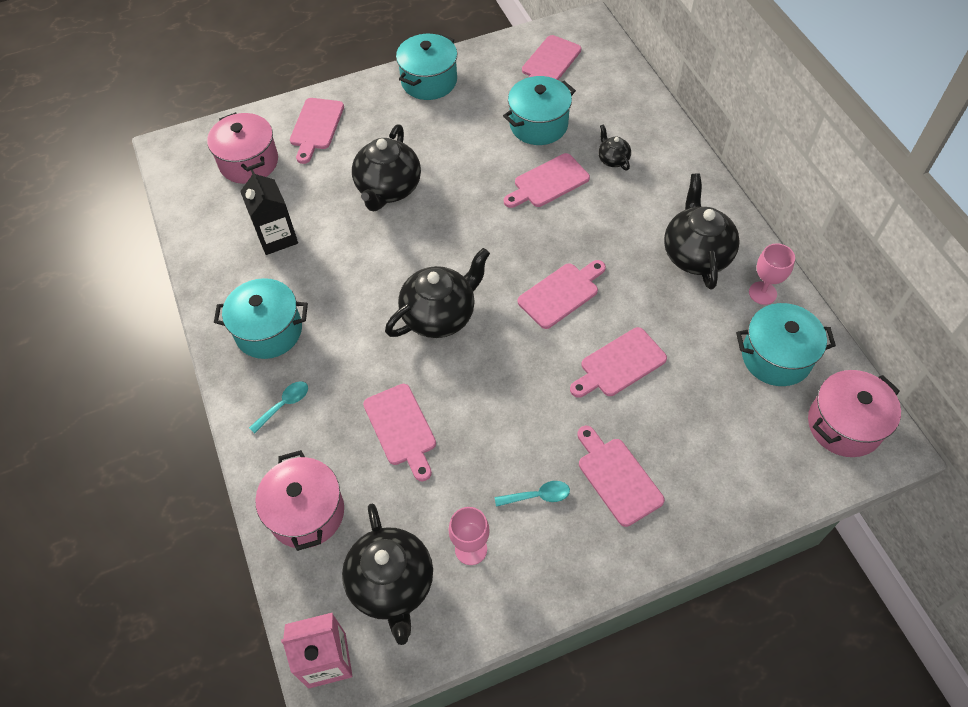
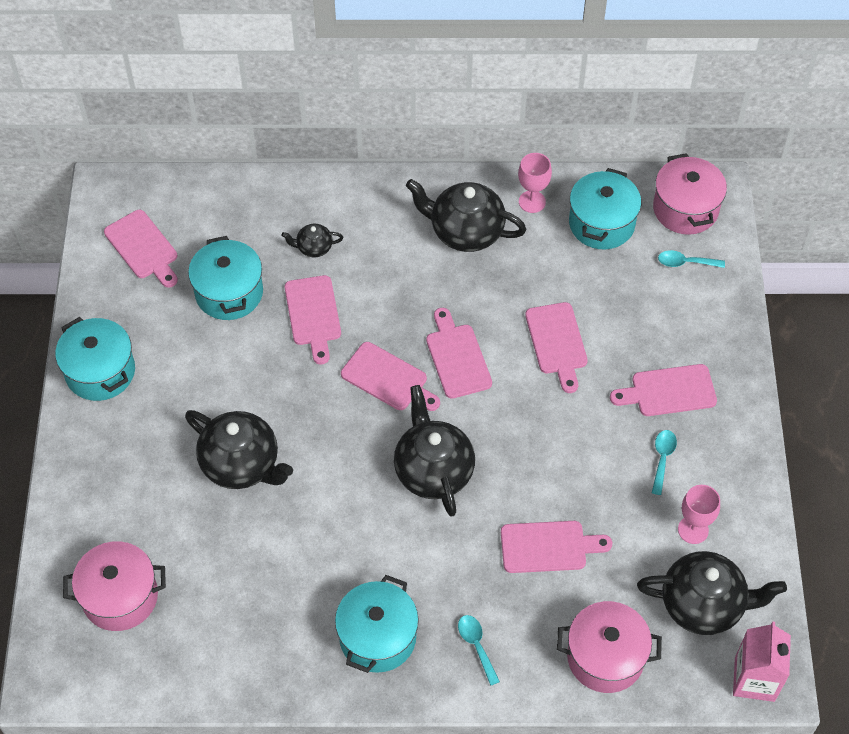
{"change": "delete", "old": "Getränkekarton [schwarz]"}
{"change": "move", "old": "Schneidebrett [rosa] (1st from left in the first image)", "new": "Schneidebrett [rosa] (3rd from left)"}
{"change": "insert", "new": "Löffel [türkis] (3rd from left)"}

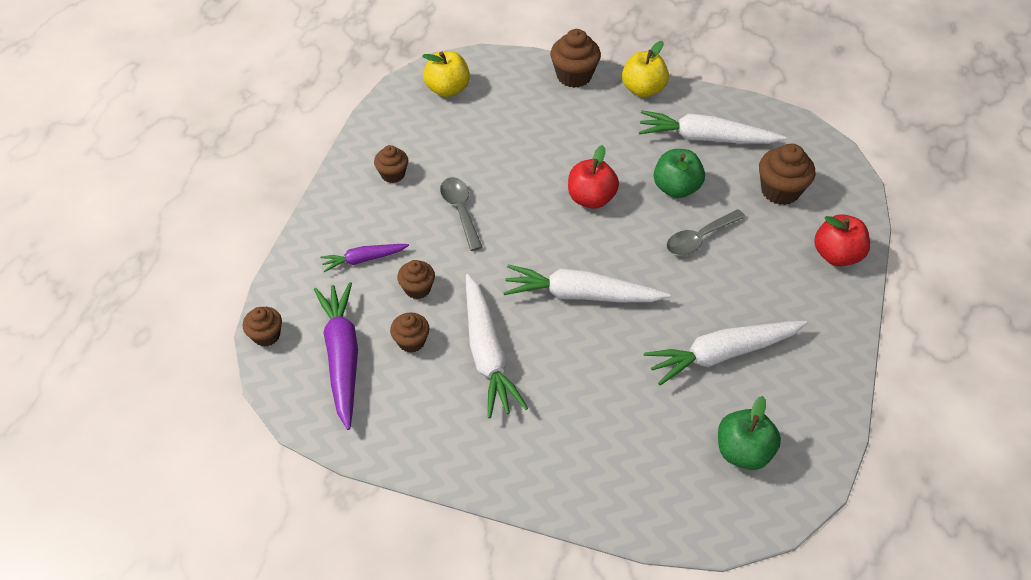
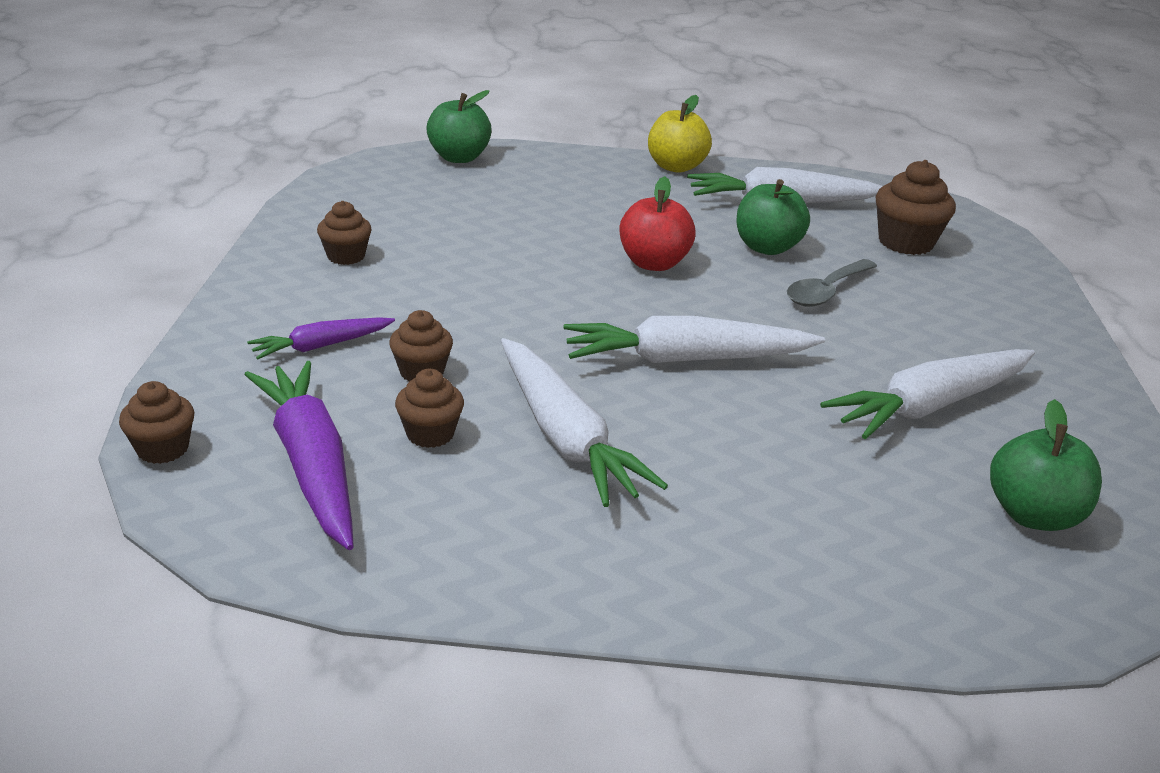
{"change": "delete", "old": "Apfel [gelb] (1st from left)"}
{"change": "delete", "old": "Löffel [grau] (1st from left)"}
{"change": "delete", "old": "Muffin [braun] (5th from left)"}
{"change": "delete", "old": "Apfel [rot] (2nd from left)"}
{"change": "insert", "new": "Apfel [grün] (1st from left)"}

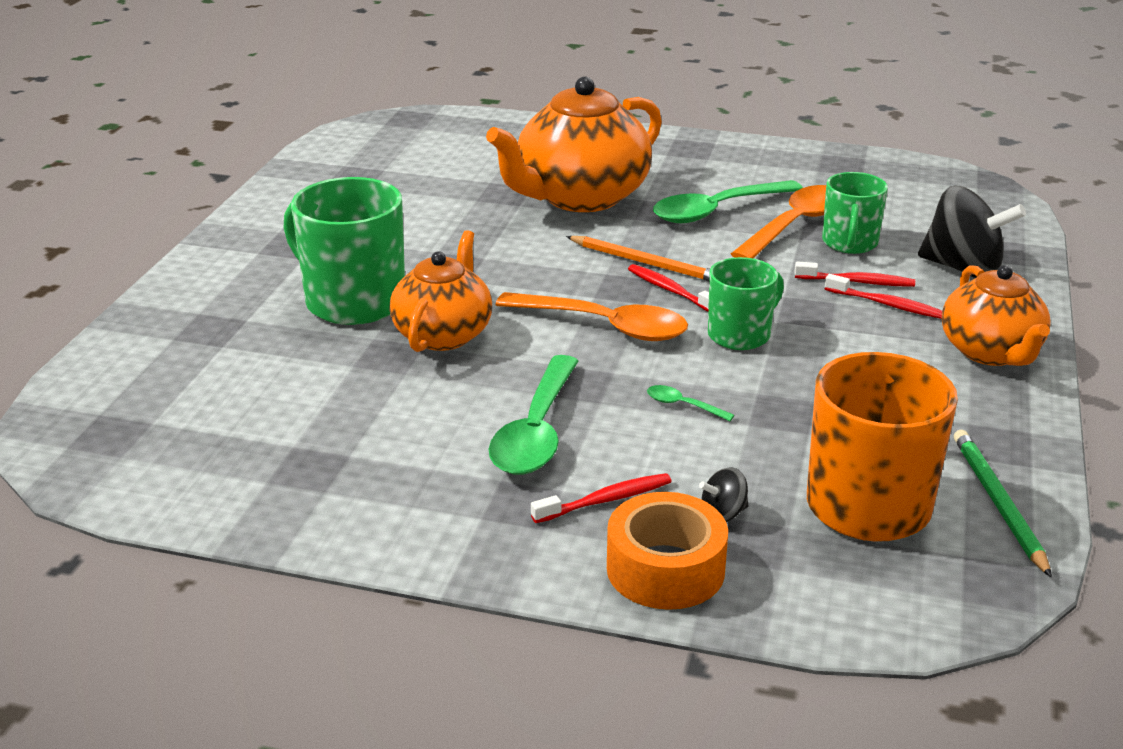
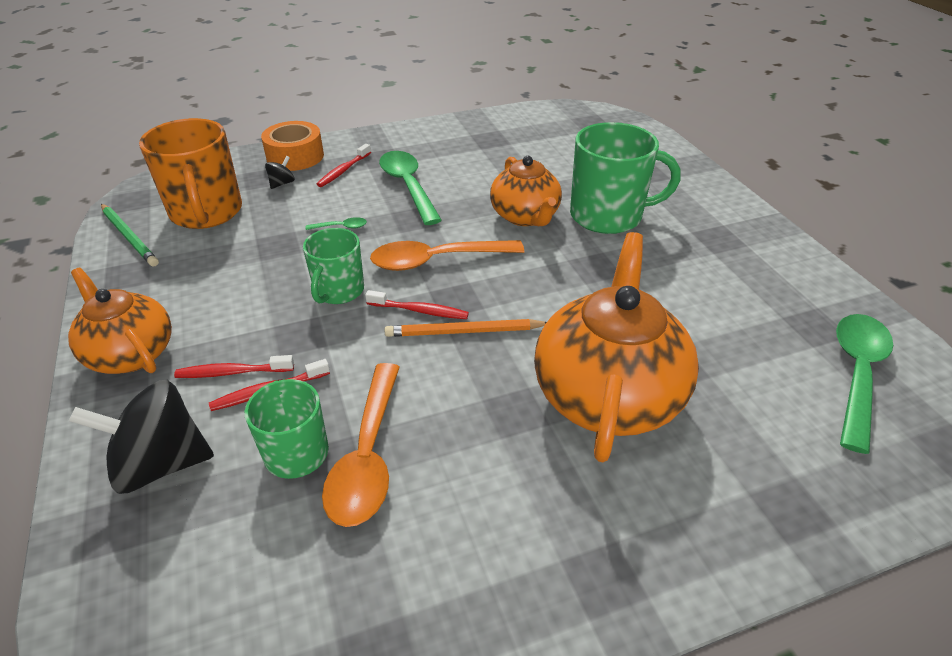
{"change": "move", "old": "Löffel [grün] (3rd from left)"}

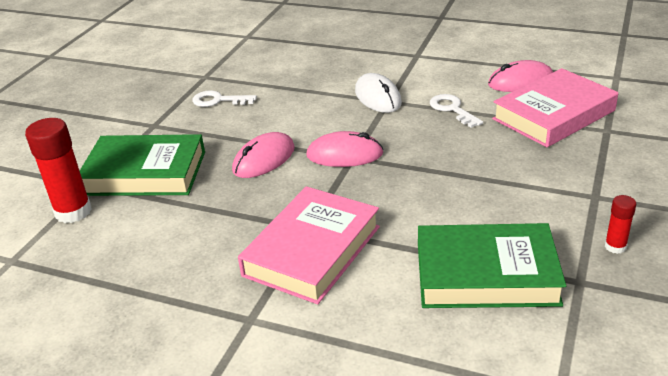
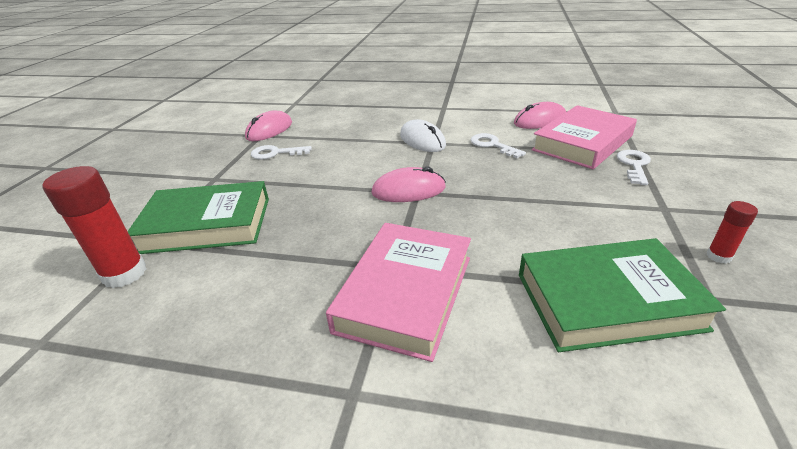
{"change": "move", "old": "Computermaus [rosa] (1st from left)"}
{"change": "insert", "new": "Schlüssel [weiß] (3rd from left)"}

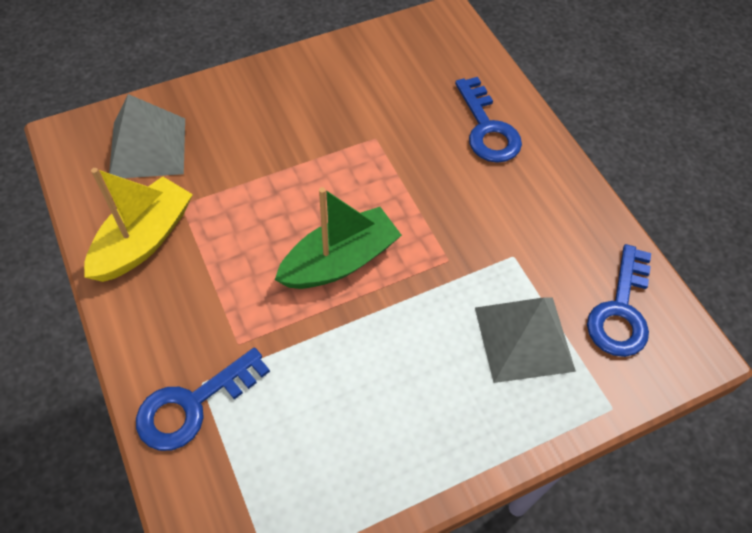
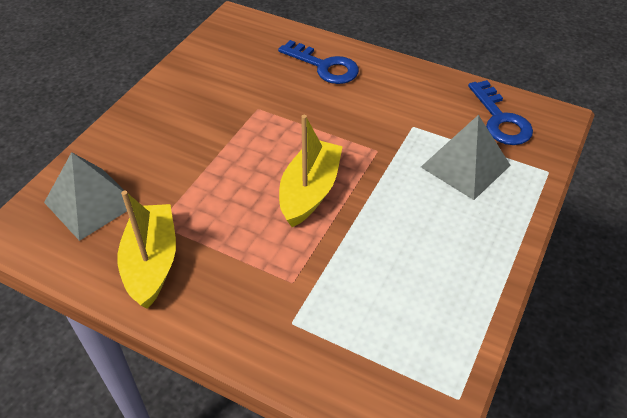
{"change": "delete", "old": "Schlüssel [blau] (1st from left)"}
{"change": "recolor", "old": "Boot [grün]", "new": "Boot [gelb] (2nd from left)"}

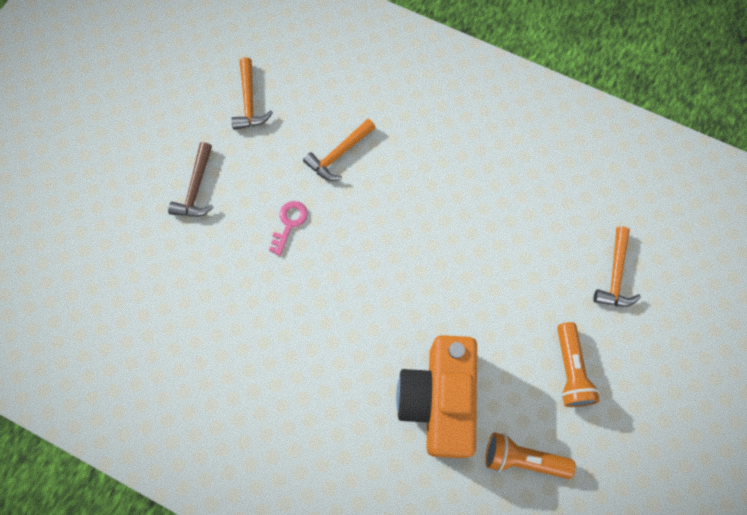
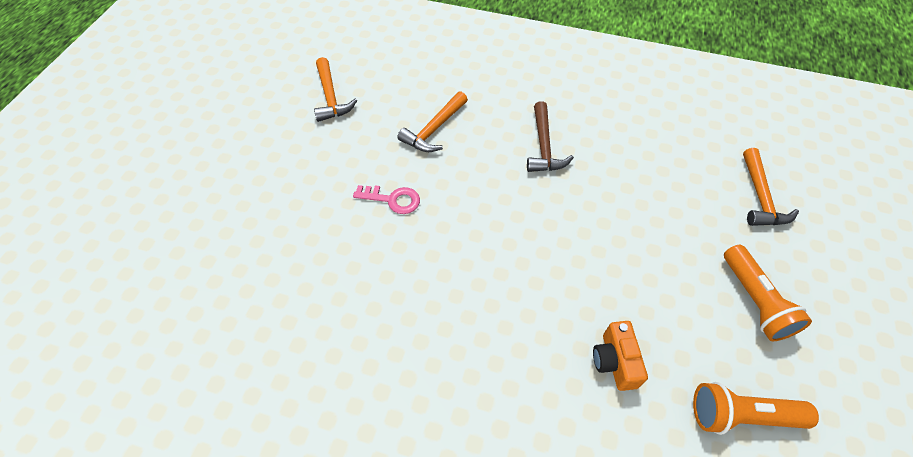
{"change": "move", "old": "Hammer [braun]"}
{"change": "rotate", "old": "Schlüssel [rosa]", "degrees": 90}
{"change": "resize", "old": "Kamera [orange]", "factor": 0.43}

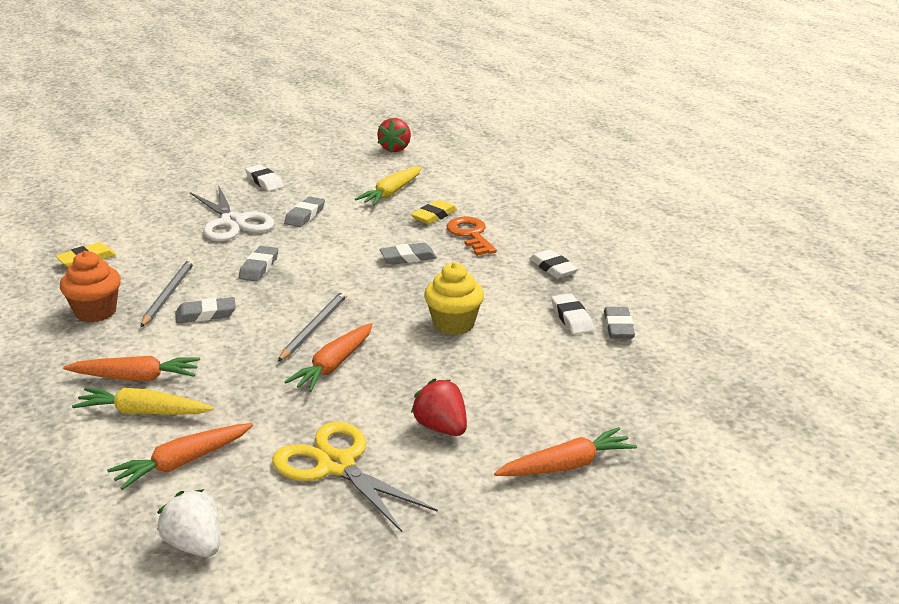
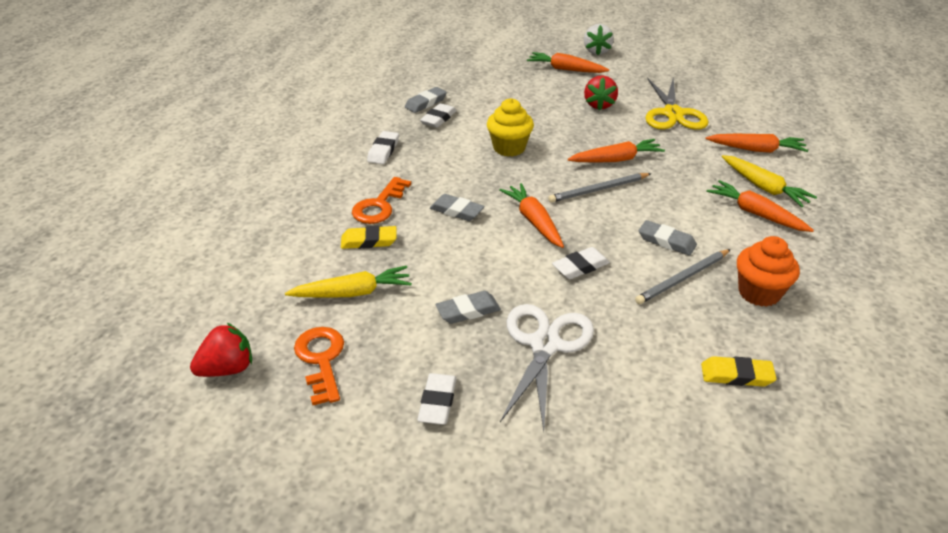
{"change": "move", "old": "Erdbeere [weiß]"}
{"change": "recolor", "old": "Radiergummi [grau] (2nd from left)", "new": "Radiergummi [weiß] (4th from left)"}
{"change": "insert", "new": "Schlüssel [orange] (1st from left)"}
{"change": "insert", "new": "Karotte [orange] (1st from left)"}

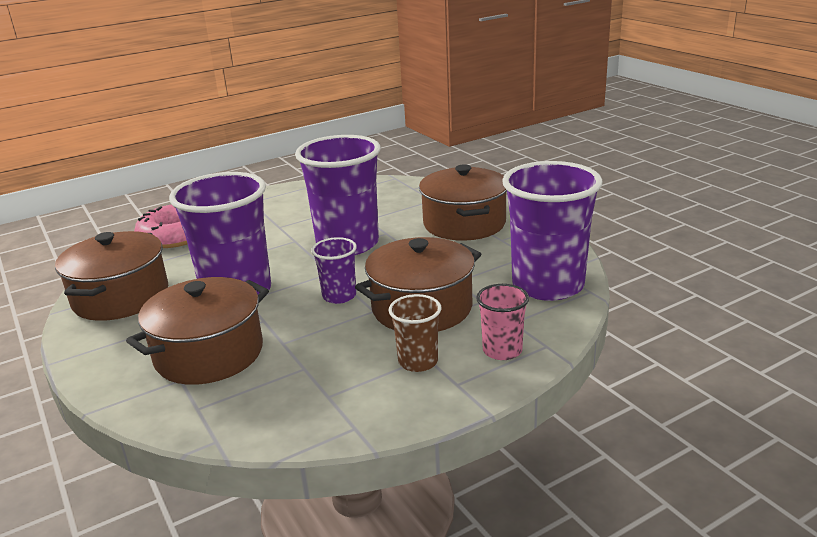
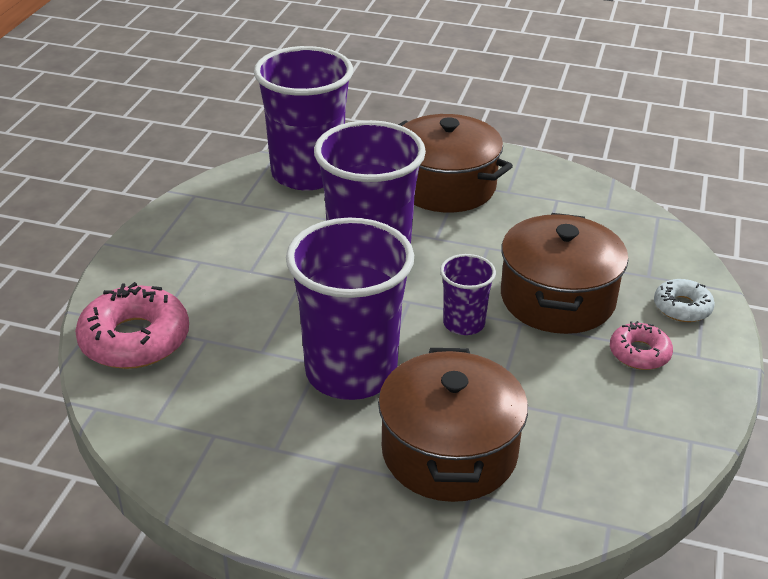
{"change": "delete", "old": "Kochtopf [braun] (1st from left)"}
{"change": "replace", "old": "Becher [braun]", "new": "Donut [rosa] (2nd from left)"}
{"change": "replace", "old": "Becher [rosa]", "new": "Donut [weiß]"}
{"change": "move", "old": "Becher [lila] (4th from left in the first image)", "new": "Becher [lila] (1st from left)"}

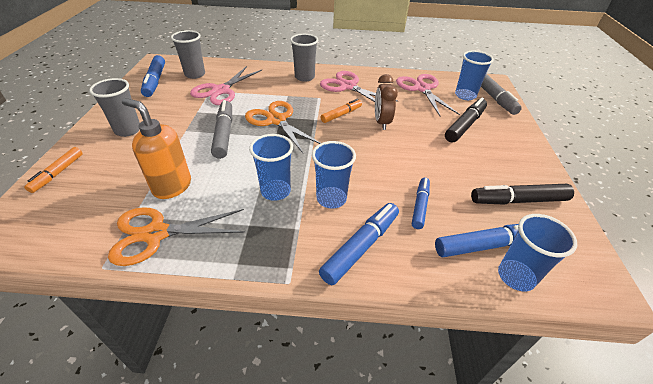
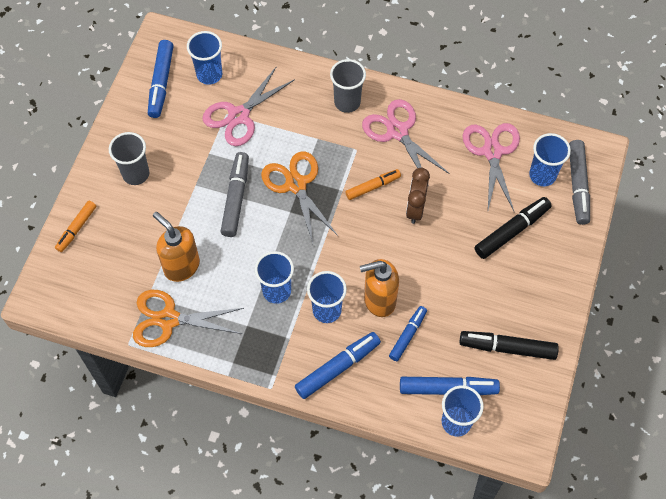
{"change": "recolor", "old": "Becher [grau] (2nd from left)", "new": "Becher [blau] (1st from left)"}
{"change": "insert", "new": "Seifenspender [orange] (2nd from left)"}

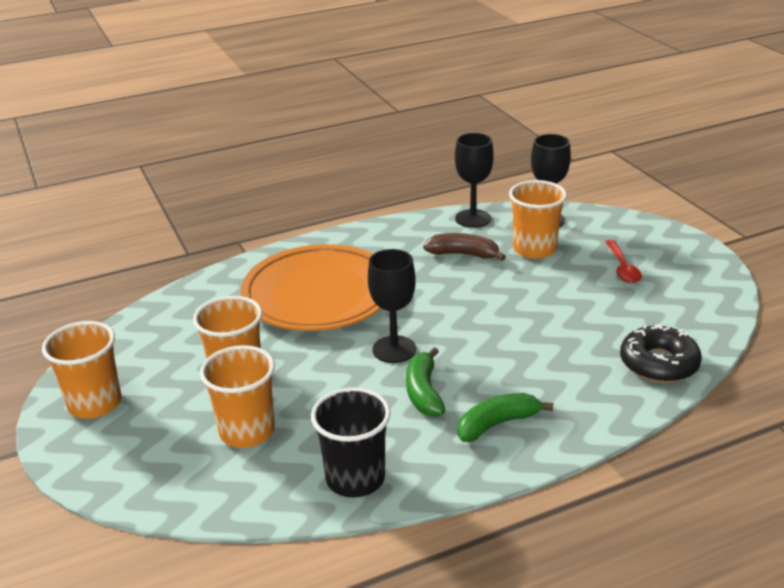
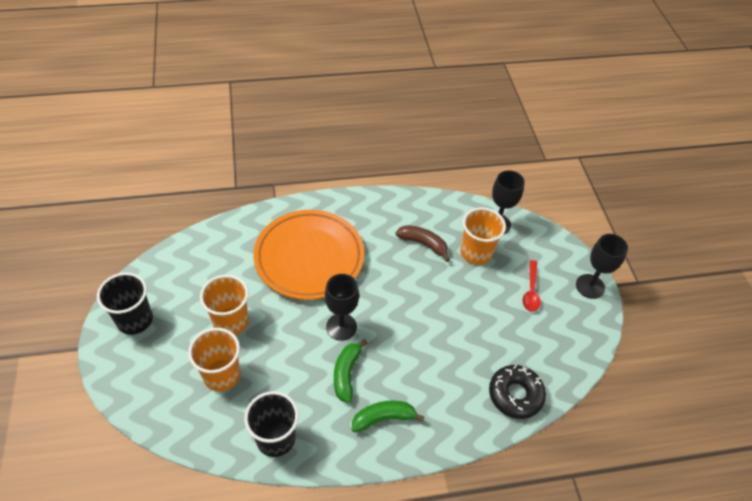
{"change": "recolor", "old": "Becher [orange] (1st from left)", "new": "Becher [schwarz] (1st from left)"}
{"change": "move", "old": "Kelch [schwarz] (2nd from left in the first image)", "new": "Kelch [schwarz] (3rd from left)"}

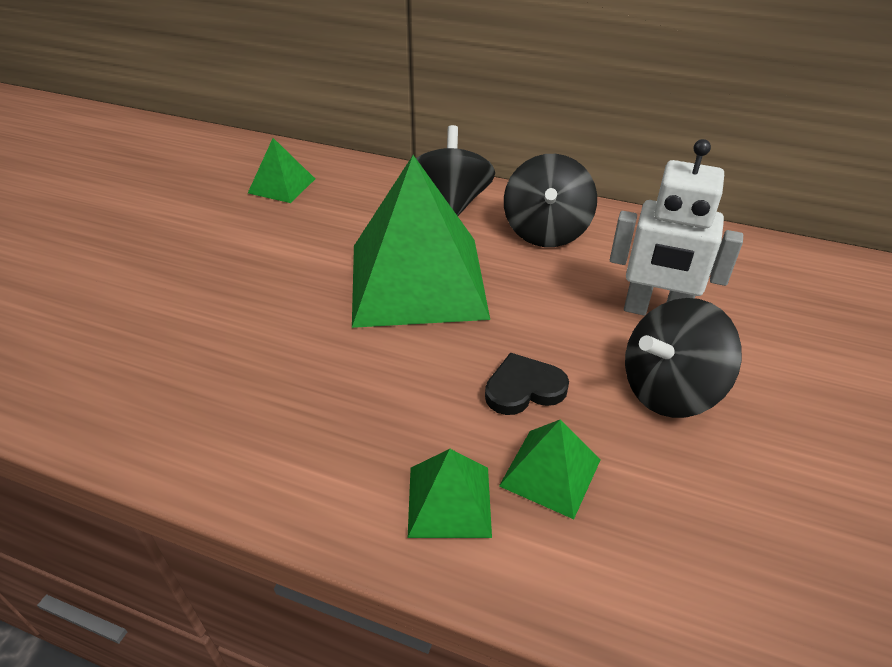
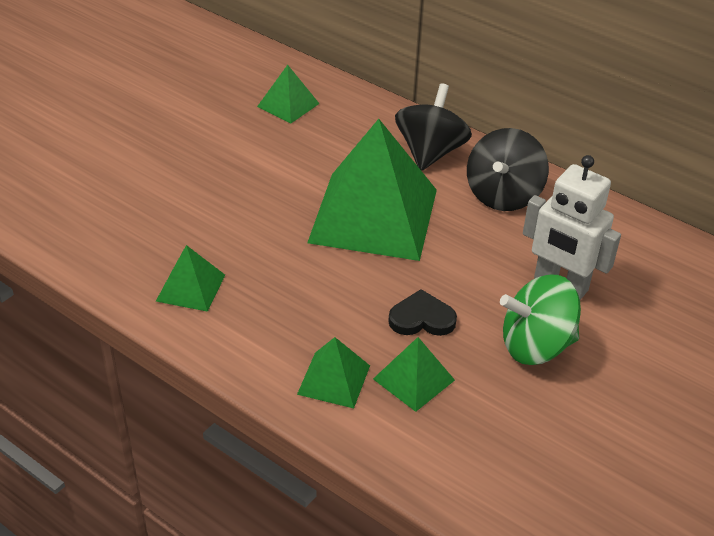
{"change": "recolor", "old": "Kreisel [schwarz] (3rd from left)", "new": "Kreisel [grün]"}
{"change": "insert", "new": "Pyramide [grün] (1st from left)"}

